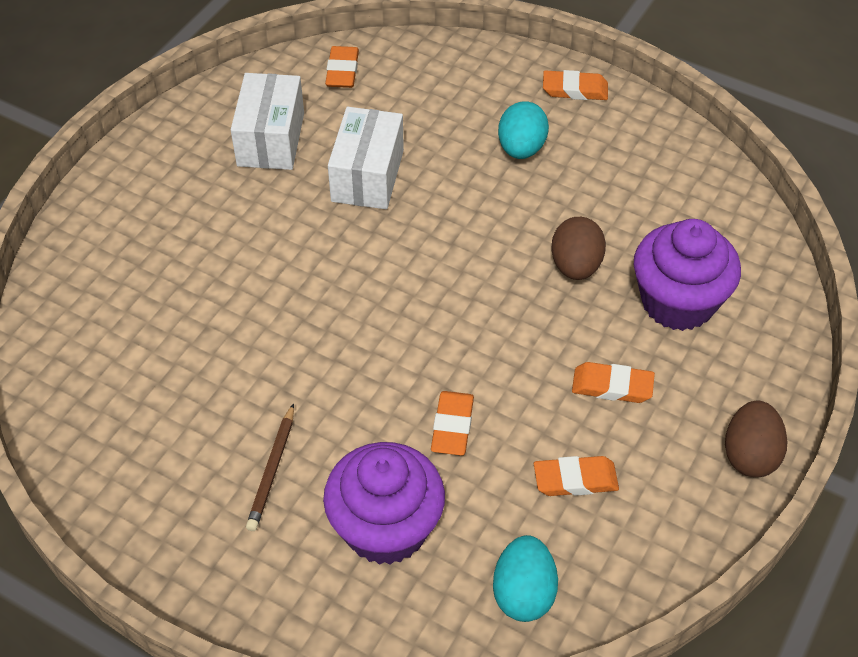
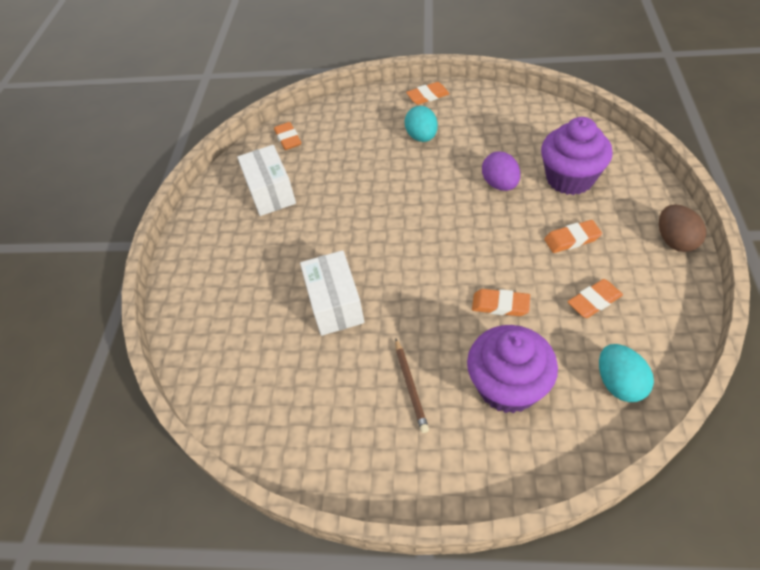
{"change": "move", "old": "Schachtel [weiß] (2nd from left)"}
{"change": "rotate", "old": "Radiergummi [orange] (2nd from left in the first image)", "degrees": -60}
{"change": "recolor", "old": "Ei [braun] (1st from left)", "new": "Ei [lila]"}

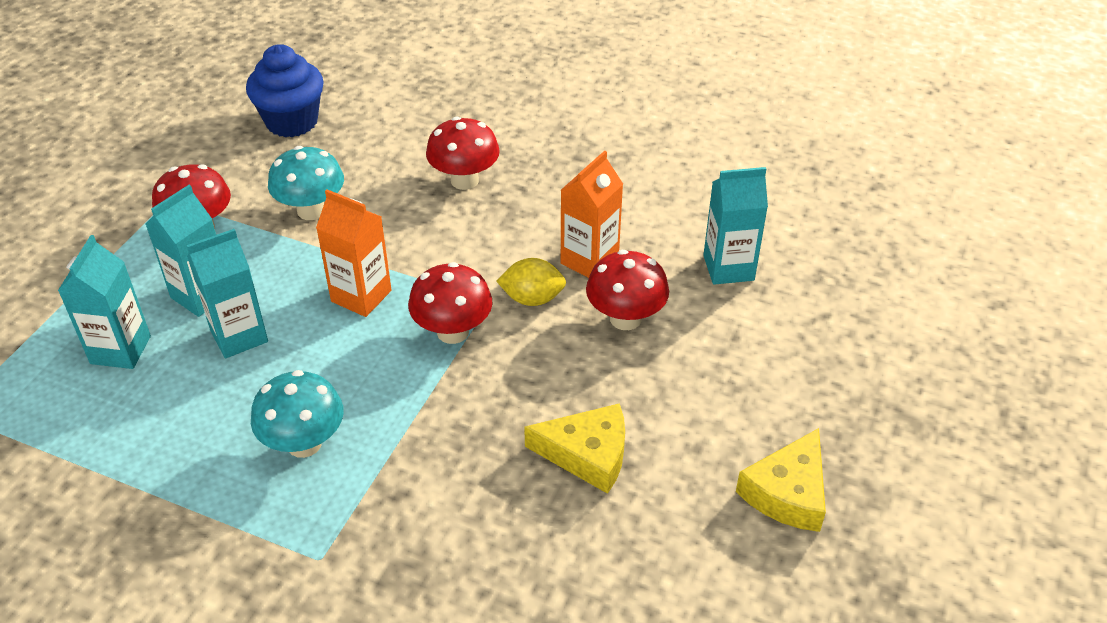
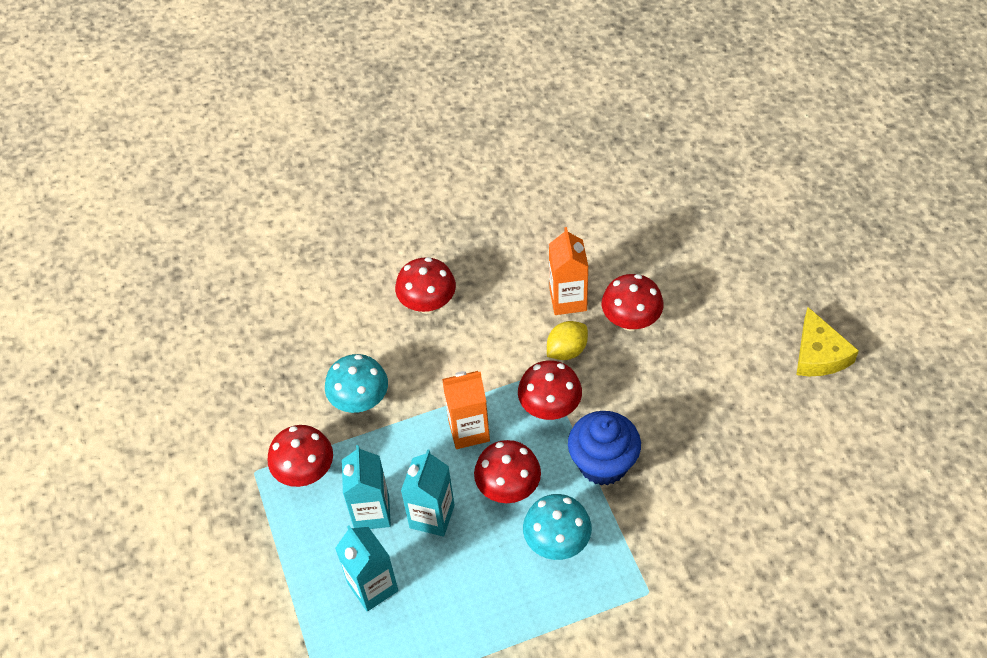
{"change": "move", "old": "Muffin [blau]"}
{"change": "delete", "old": "Käse [gelb] (1st from left)"}
{"change": "delete", "old": "Getränkekarton [türkis] (4th from left)"}
{"change": "insert", "new": "Pilz [rot] (3rd from left)"}

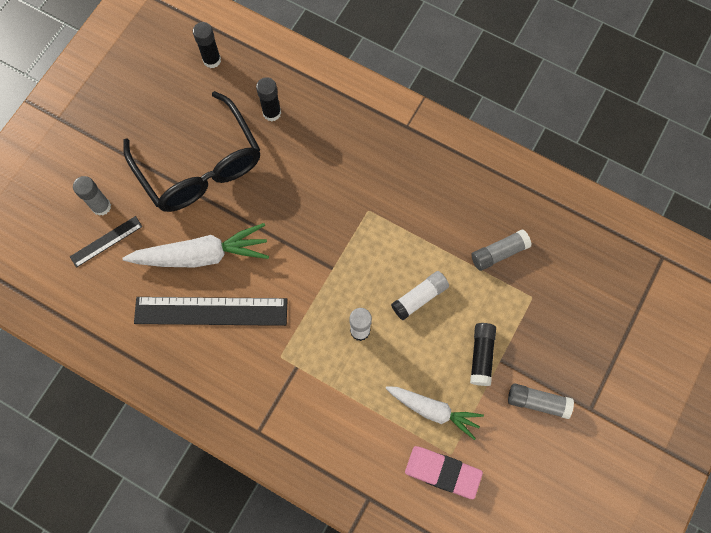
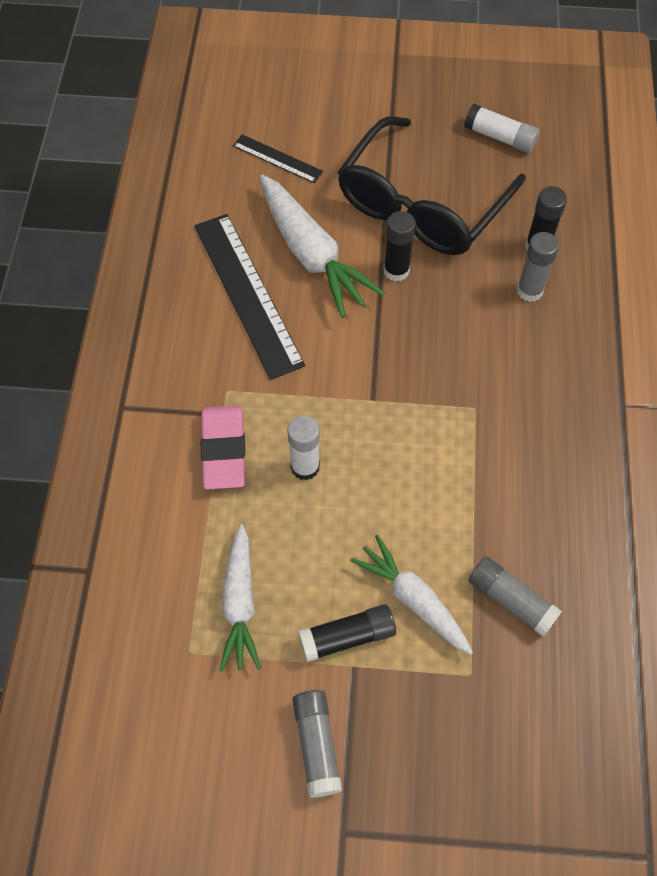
{"change": "move", "old": "Klebestift [grau] (1st from left in the first image)", "new": "Klebestift [grau] (3rd from left)"}
{"change": "move", "old": "Klebestift [schwarz] (1st from left in the first image)", "new": "Klebestift [schwarz] (2nd from left)"}
{"change": "move", "old": "Klebestift [weiß] (2nd from left)"}
{"change": "move", "old": "Radiergummi [rosa]"}
{"change": "insert", "new": "Karotte [weiß] (3rd from left)"}

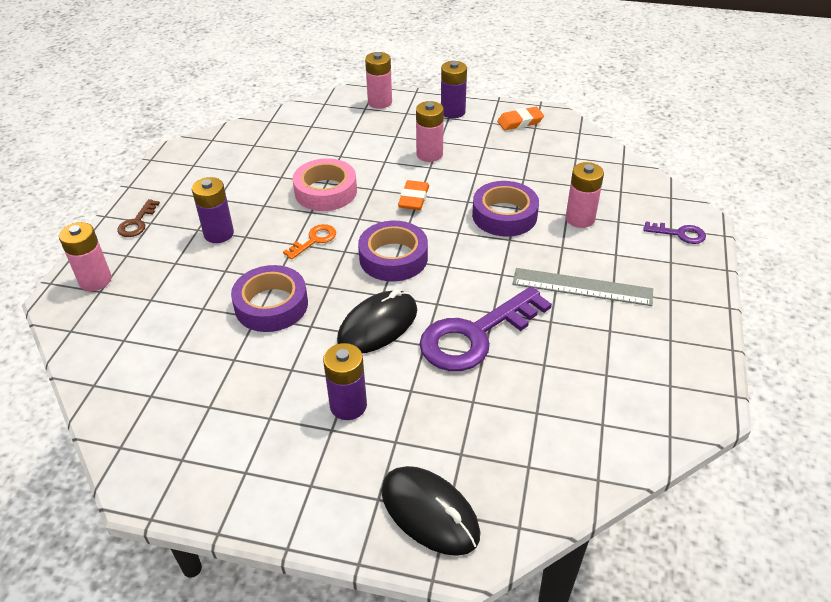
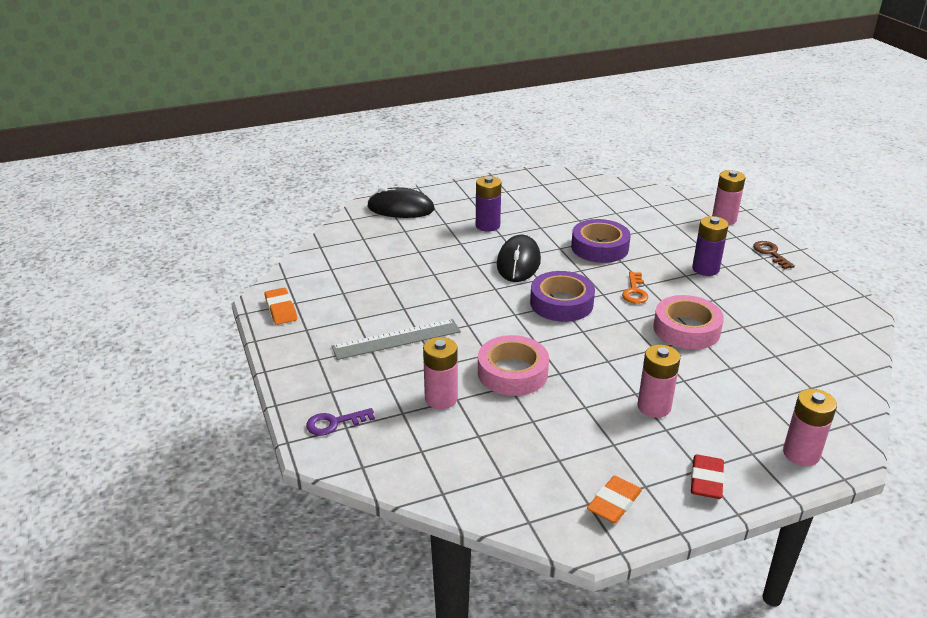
{"change": "move", "old": "Radiergummi [orange] (1st from left)"}
{"change": "delete", "old": "Schlüssel [lila] (1st from left)"}
{"change": "replace", "old": "Batterie [lila] (3rd from left)", "new": "Radiergummi [rot]"}
{"change": "recolor", "old": "Klebeband [lila] (3rd from left)", "new": "Klebeband [rosa] (1st from left)"}

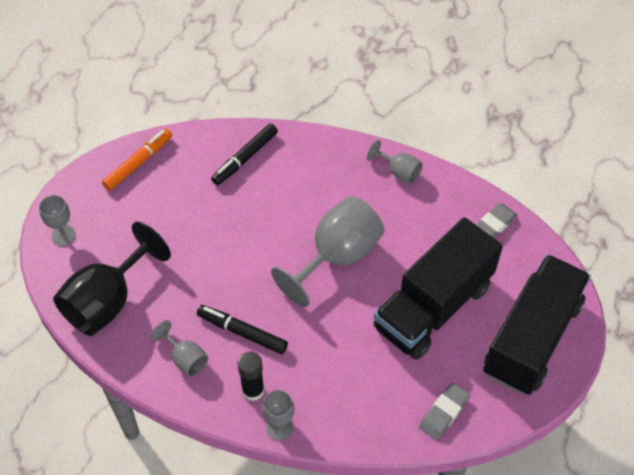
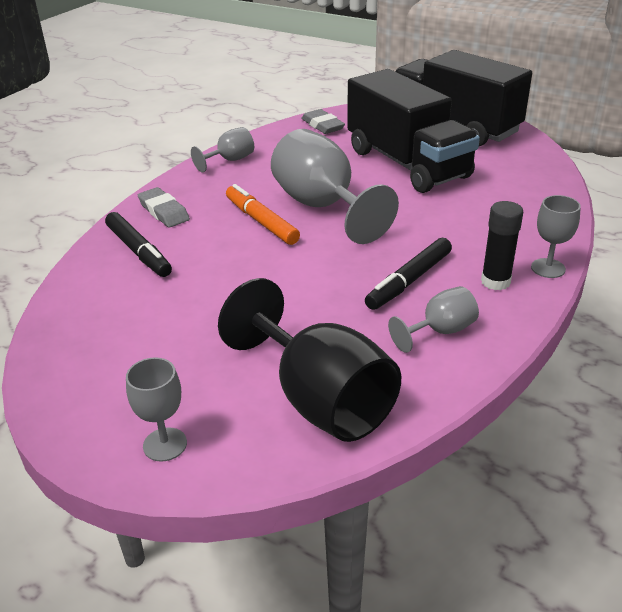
{"change": "move", "old": "Filzstift [orange]"}
{"change": "move", "old": "Radiergummi [grau] (1st from left)"}

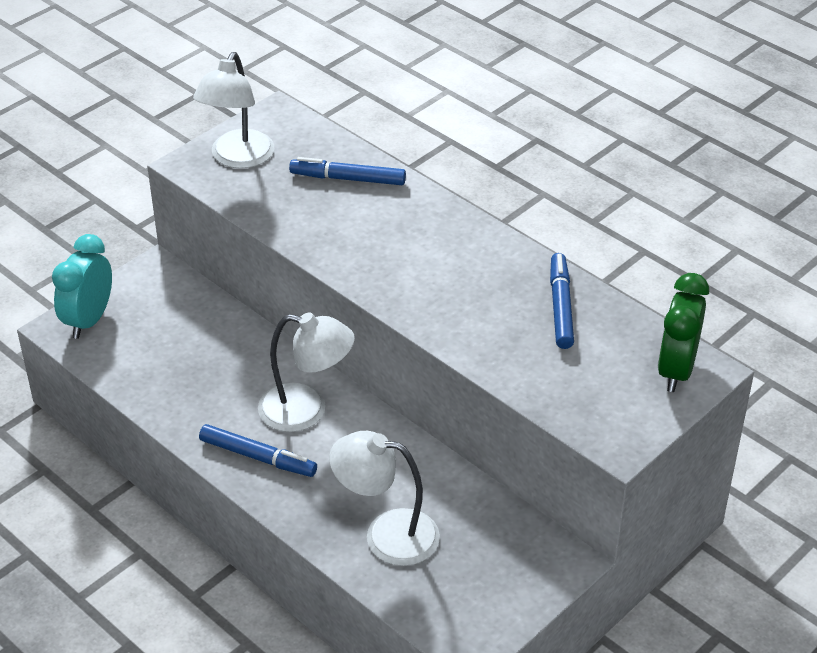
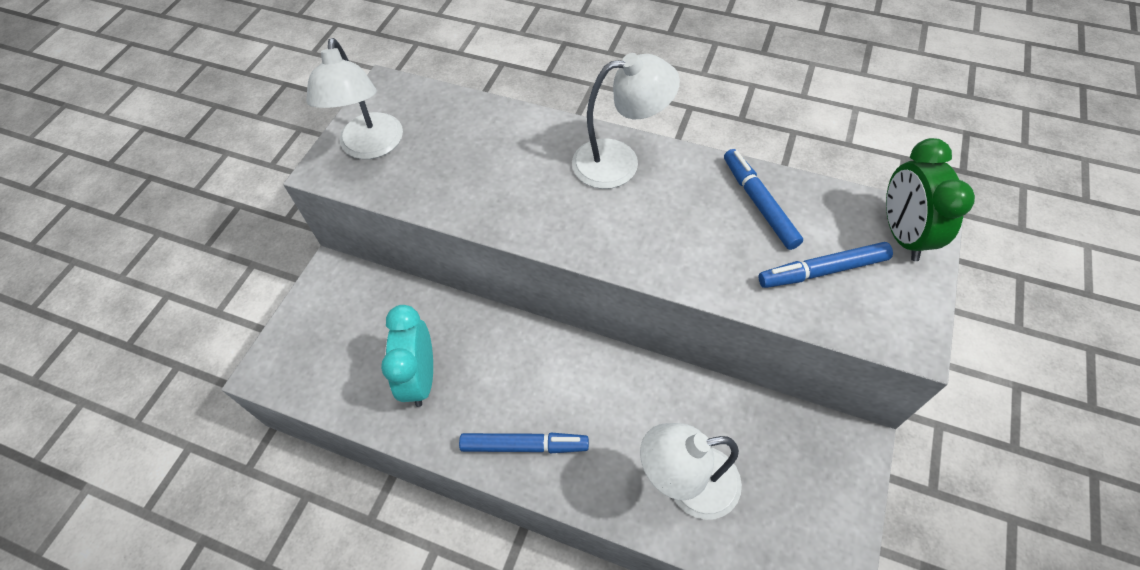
{"change": "move", "old": "Wecker [türkis]"}
{"change": "move", "old": "Lampe [weiß] (2nd from left)"}
{"change": "move", "old": "Filzstift [blau] (2nd from left in the first image)", "new": "Filzstift [blau] (3rd from left)"}

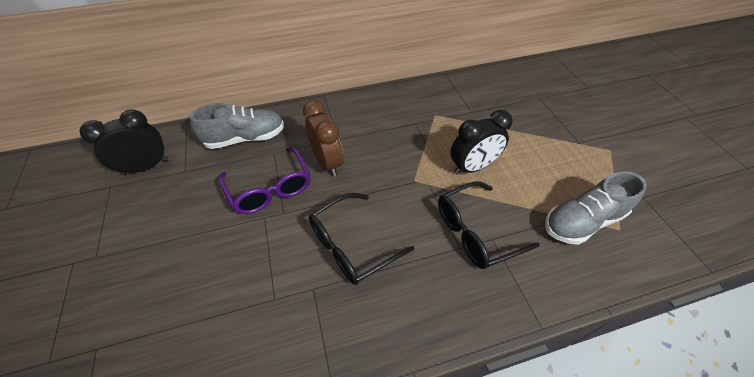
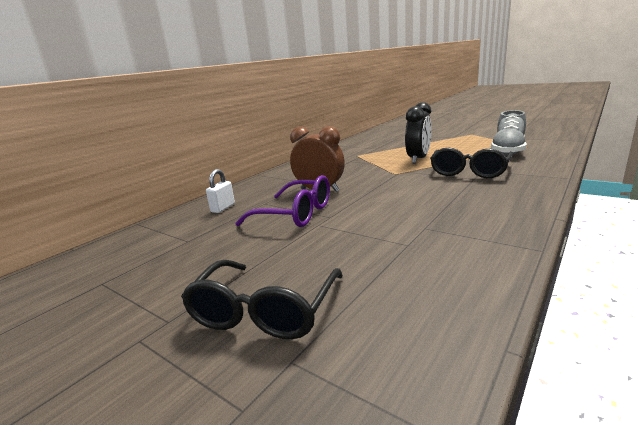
{"change": "delete", "old": "Wecker [schwarz] (1st from left)"}
{"change": "replace", "old": "Schuh [grau] (1st from left)", "new": "Vorhängeschloss [weiß]"}
{"change": "move", "old": "Brille [schwarz] (1st from left)"}

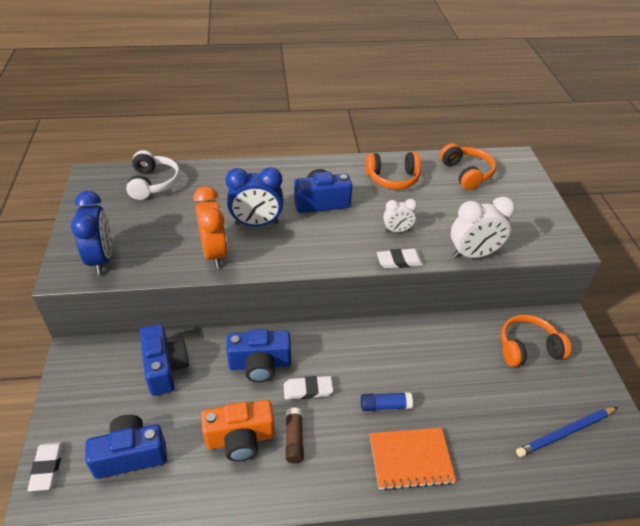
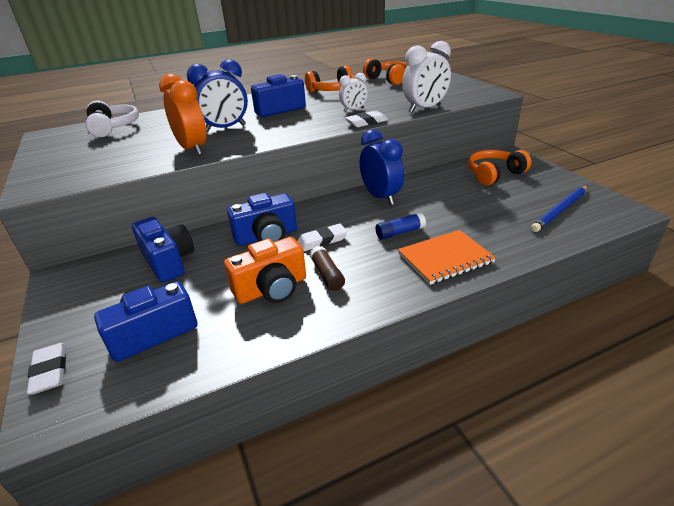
{"change": "move", "old": "Wecker [blau] (1st from left in the first image)", "new": "Wecker [blau] (2nd from left)"}

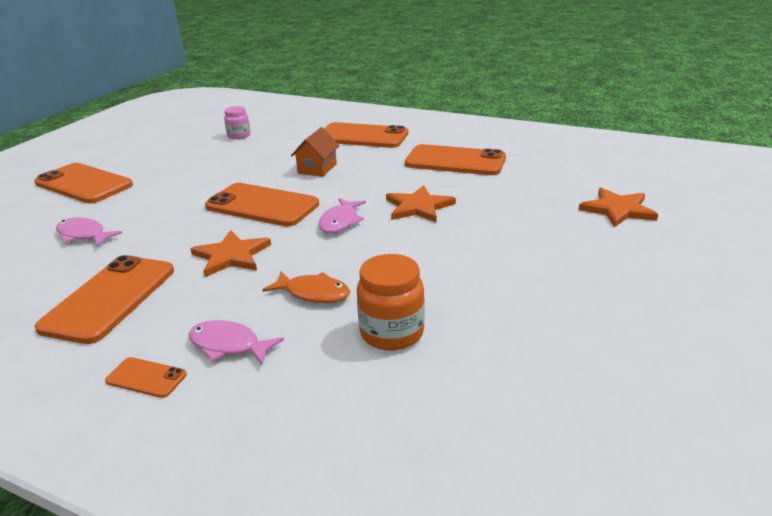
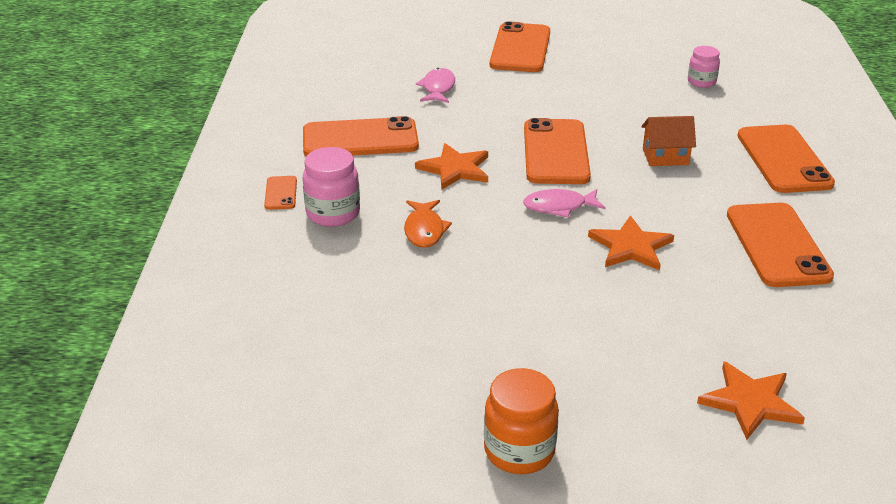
{"change": "replace", "old": "Fisch [rosa] (2nd from left)", "new": "Einmachglas [rosa] (1st from left)"}
{"change": "move", "old": "Einmachglas [orange]"}

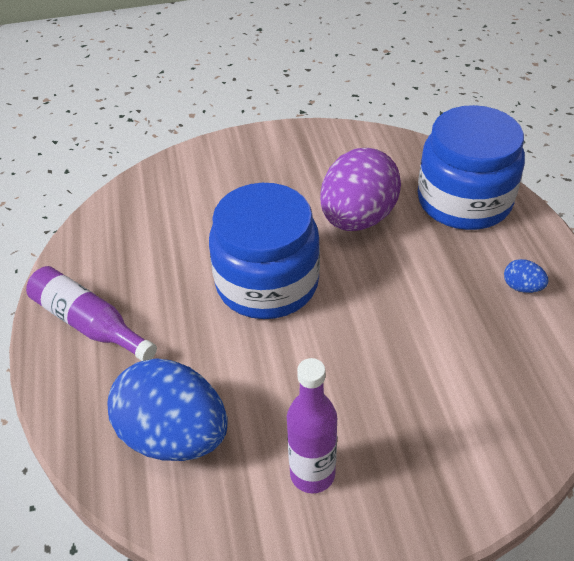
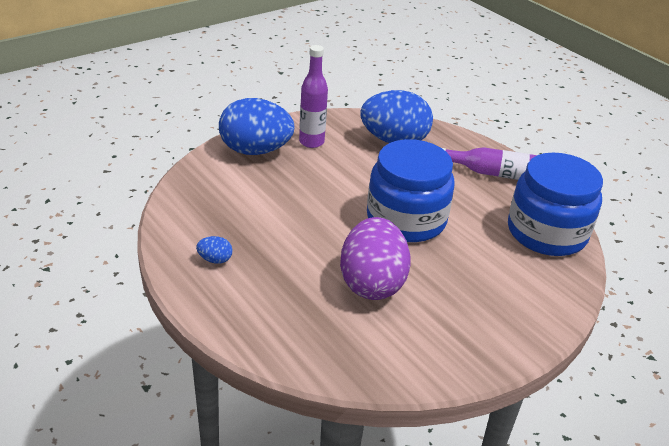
{"change": "move", "old": "Einmachglas [blau] (2nd from left)"}
{"change": "insert", "new": "Ei [blau] (2nd from left)"}

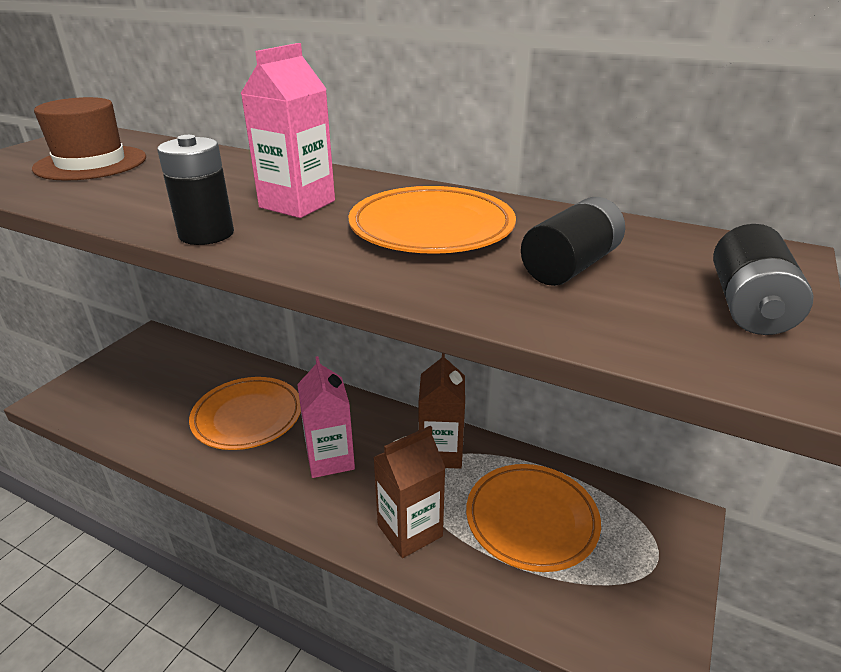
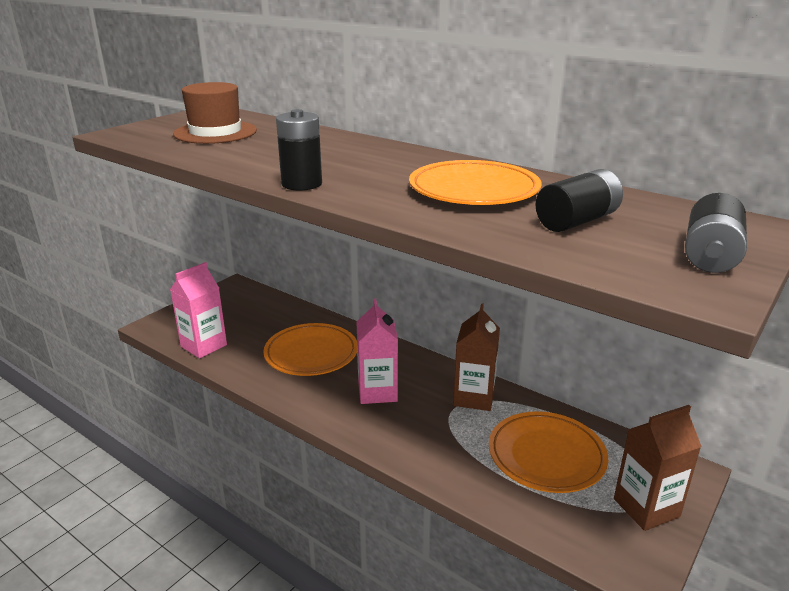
{"change": "move", "old": "Getränkekarton [rosa] (1st from left)"}
{"change": "move", "old": "Getränkekarton [braun] (1st from left in the first image)", "new": "Getränkekarton [braun] (2nd from left)"}

